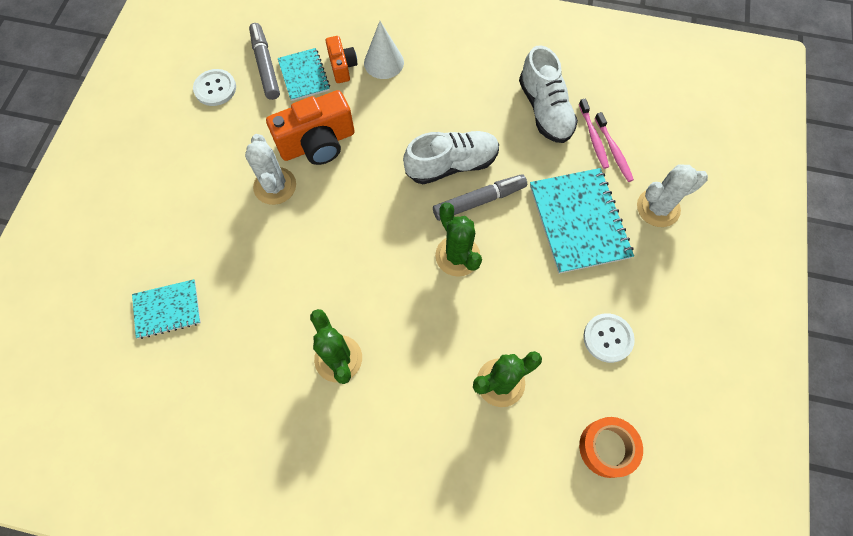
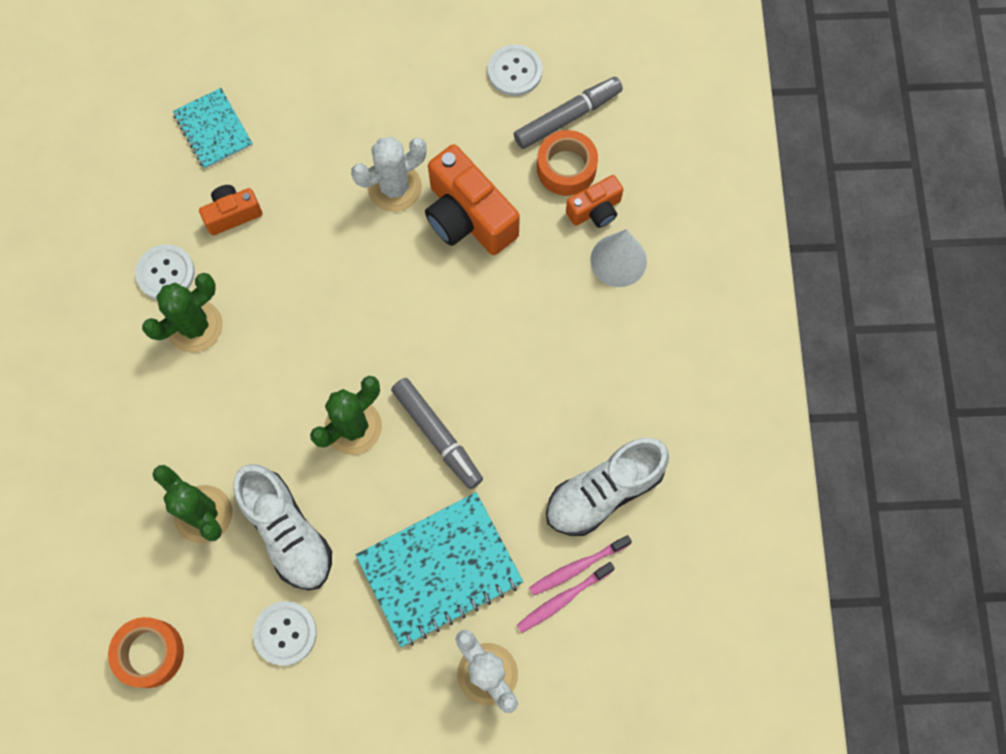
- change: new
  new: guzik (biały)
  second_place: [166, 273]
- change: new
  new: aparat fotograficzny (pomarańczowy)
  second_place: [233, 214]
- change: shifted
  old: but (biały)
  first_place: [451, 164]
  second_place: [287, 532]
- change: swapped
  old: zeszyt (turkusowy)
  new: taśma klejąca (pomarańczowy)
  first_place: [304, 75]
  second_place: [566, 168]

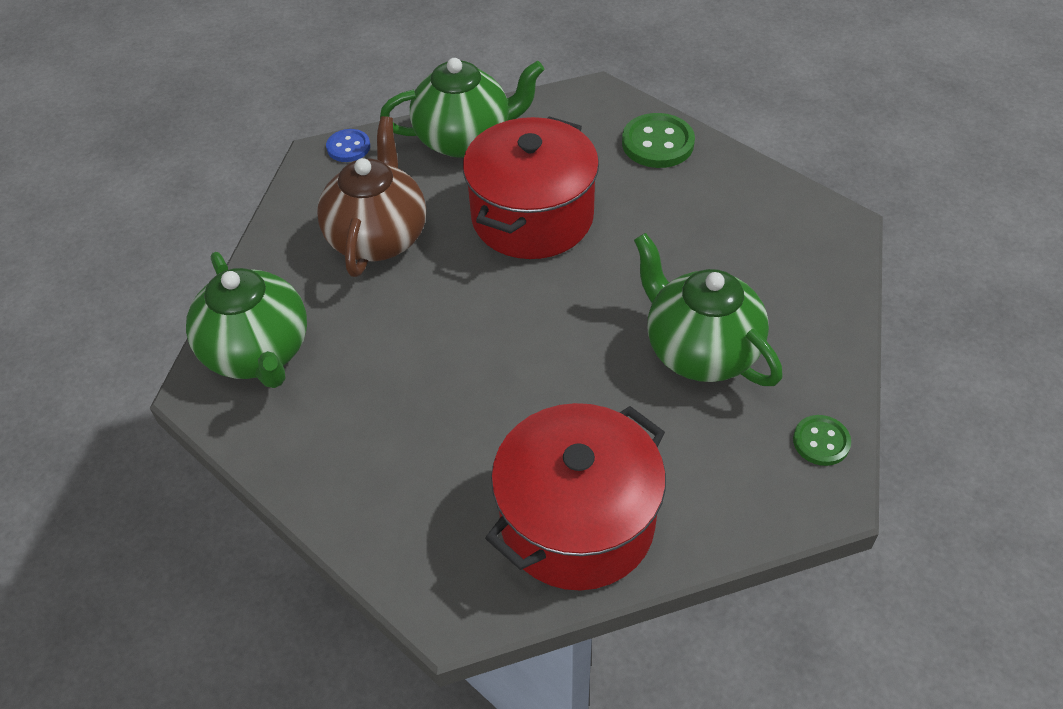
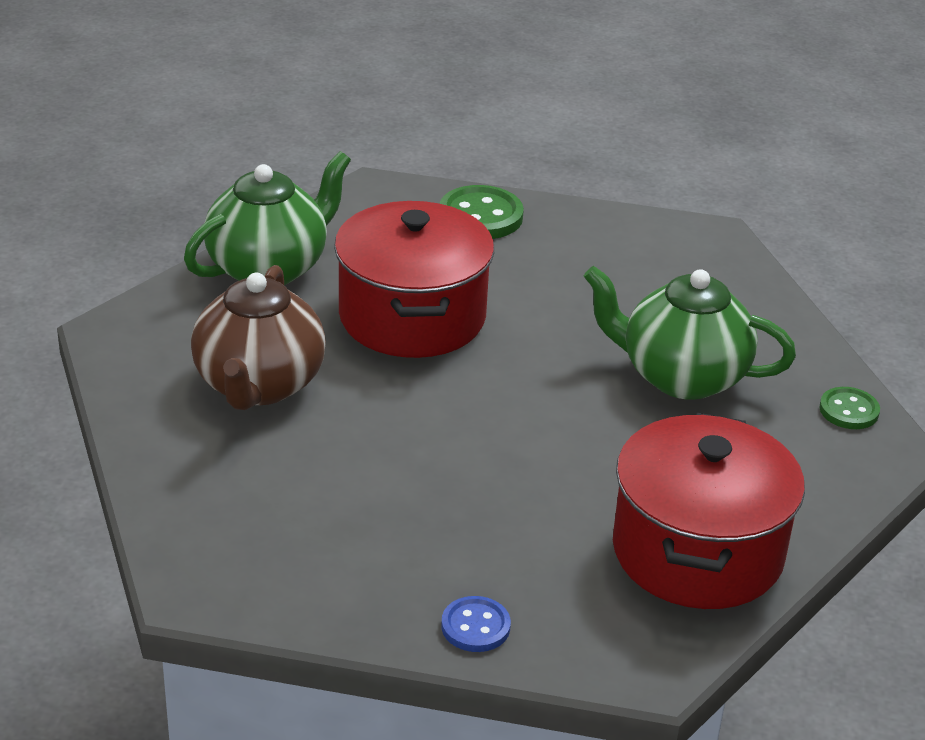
- change: gone
  old: imbryk (zielony)
  first_place: [259, 353]
- change: shifted
  old: guzik (niebieski)
  first_place: [348, 147]
  second_place: [475, 626]
- change: rotated
  old: imbryk (brązowy)
  first_place: [378, 237]
  second_place: [259, 385]
  degrees: -150

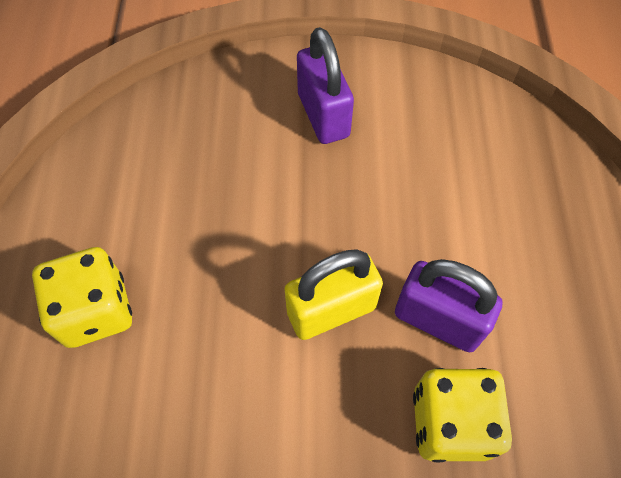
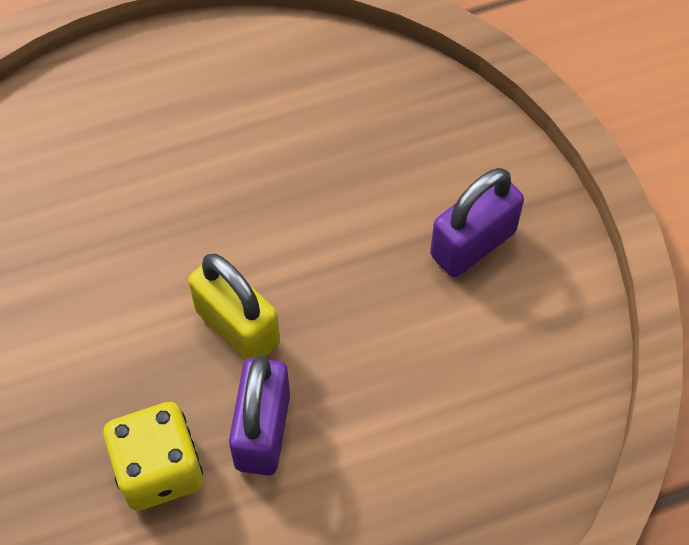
- change: gone
  old: kostka do gry (żółty)
  first_place: [96, 311]

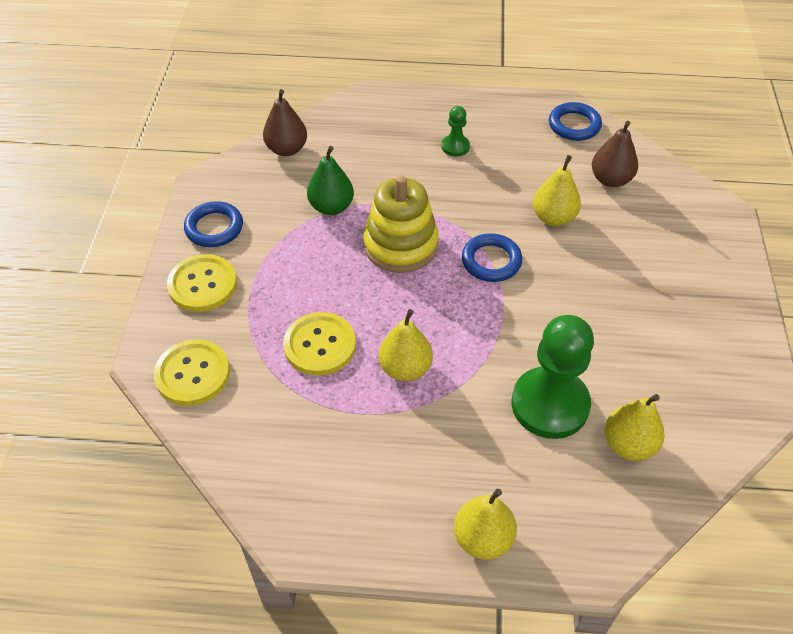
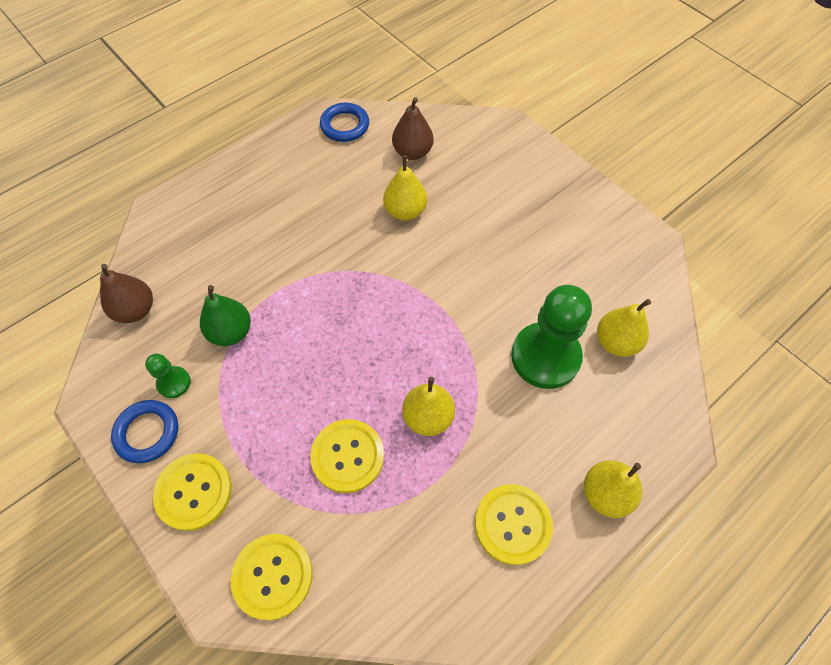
- change: gone
  old: zabawka nakładanka (żółty)
  first_place: [400, 245]
- change: gone
  old: pierścień (niebieski)
  first_place: [491, 261]
- change: new
  new: guzik (żółty)
  second_place: [512, 524]
- change: shifted
  old: pionek (zielony)
  first_place: [455, 146]
  second_place: [174, 383]

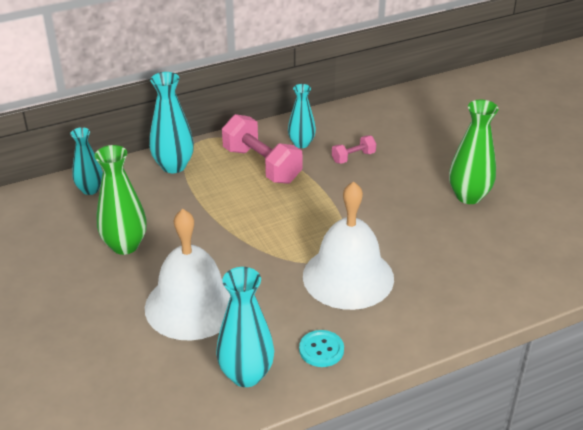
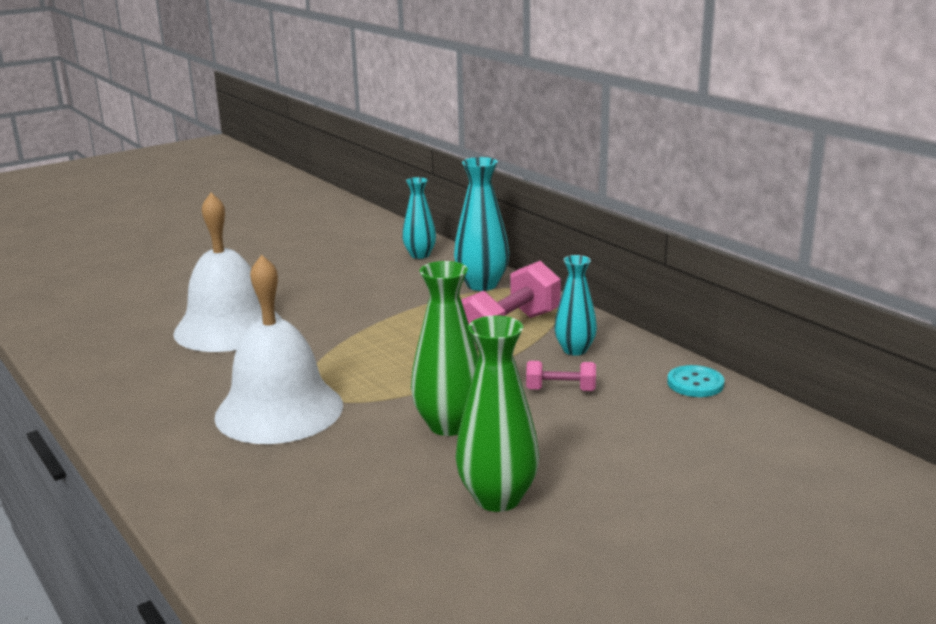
- change: gone
  old: wazon (turkusowy)
  first_place: [246, 375]
- change: shifted
  old: wazon (zielony)
  first_place: [125, 245]
  second_place: [449, 425]
- change: shifted
  old: guzik (turkusowy)
  first_place: [321, 350]
  second_place: [695, 383]
- change: rotated
  old: hantel (różowy)
  first_place: [353, 157]
  second_place: [560, 390]
  degrees: -45

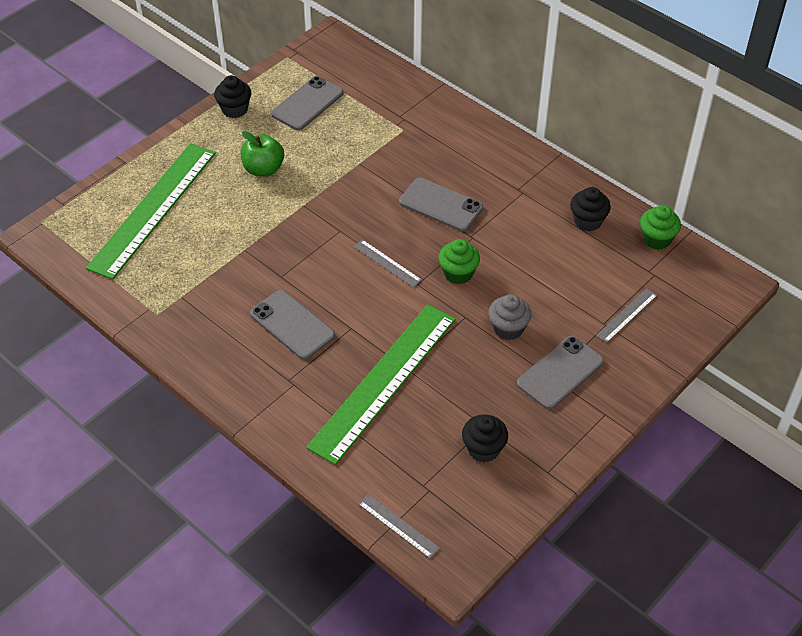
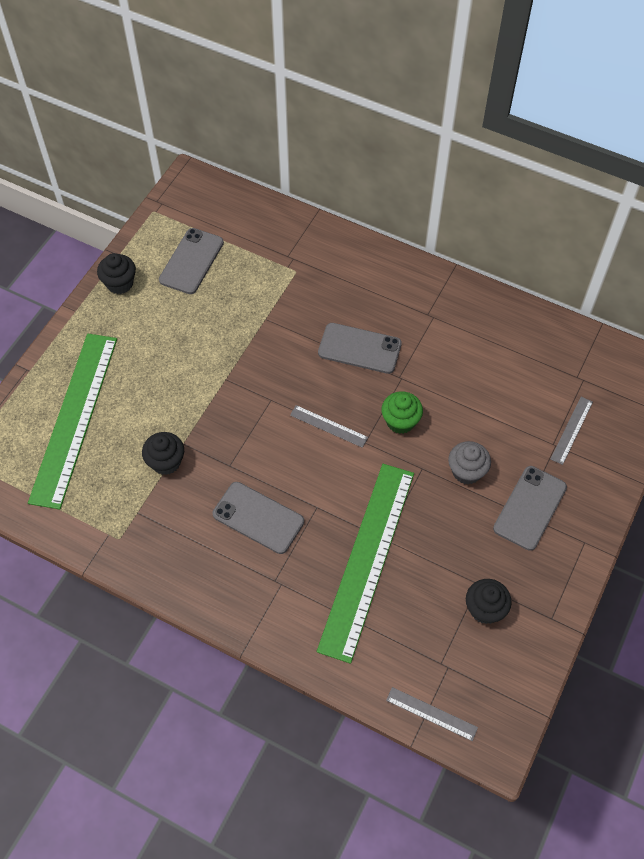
- change: gone
  old: jabłko (zielony)
  first_place: [263, 169]
- change: gone
  old: muffinka (zielony)
  first_place: [656, 239]
- change: shifted
  old: muffinka (czarny)
  first_place: [587, 221]
  second_place: [166, 462]

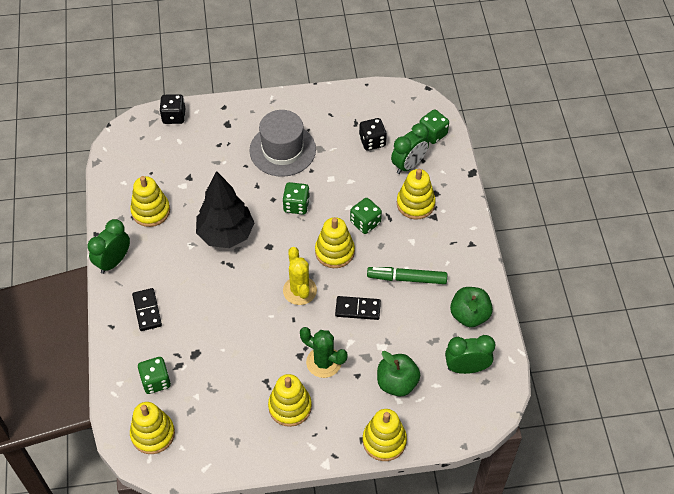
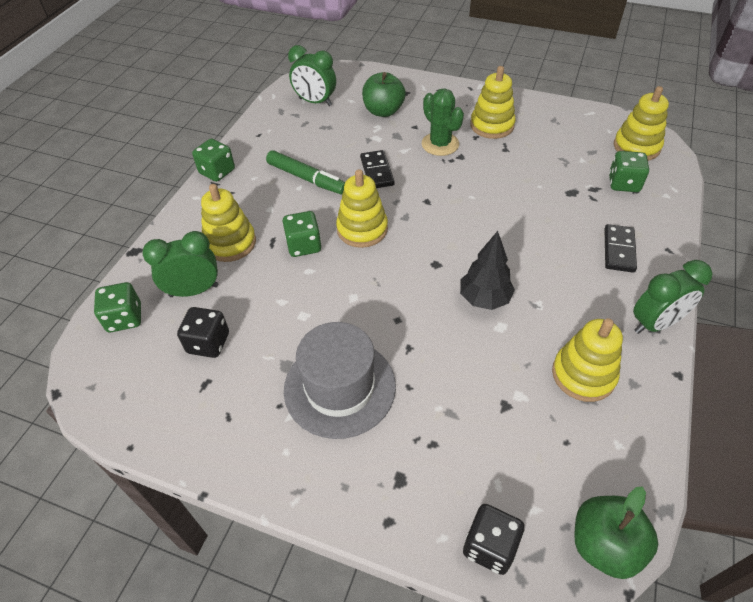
- change: gone
  old: kaktus (żółty)
  first_place: [299, 291]
- change: gone
  old: zabawka nakładanka (żółty)
  first_place: [384, 441]
- change: shifted
  old: kostka do gry (zielony)
  first_place: [296, 205]
  second_place: [217, 172]
- change: shifted
  old: jabłko (zielony)
  first_place: [469, 315]
  second_place: [604, 545]
- change: rotated
  old: kostka domina (czarny)
  first_place: [358, 309]
  second_place: [377, 171]
  degrees: 45
- change: scaled
  old: drzewko (czarny)
  first_place: [226, 234]
  second_place: [484, 299]
  factor: 0.64

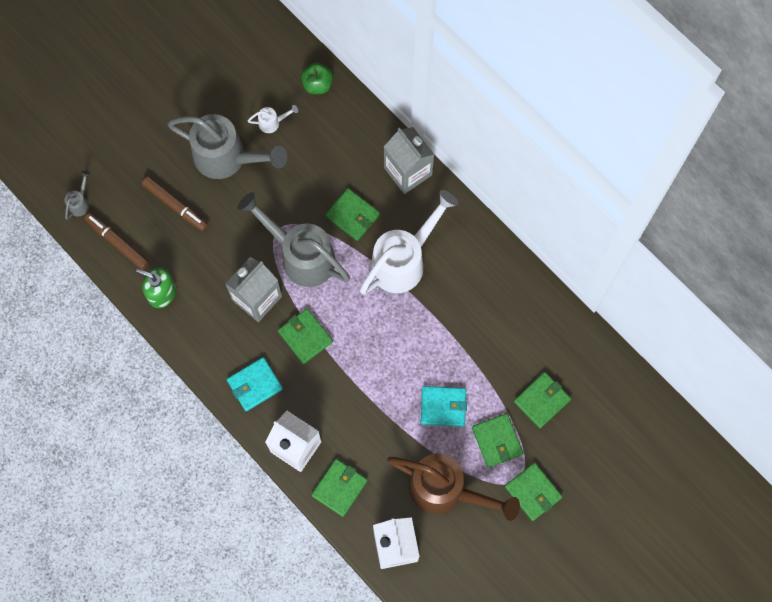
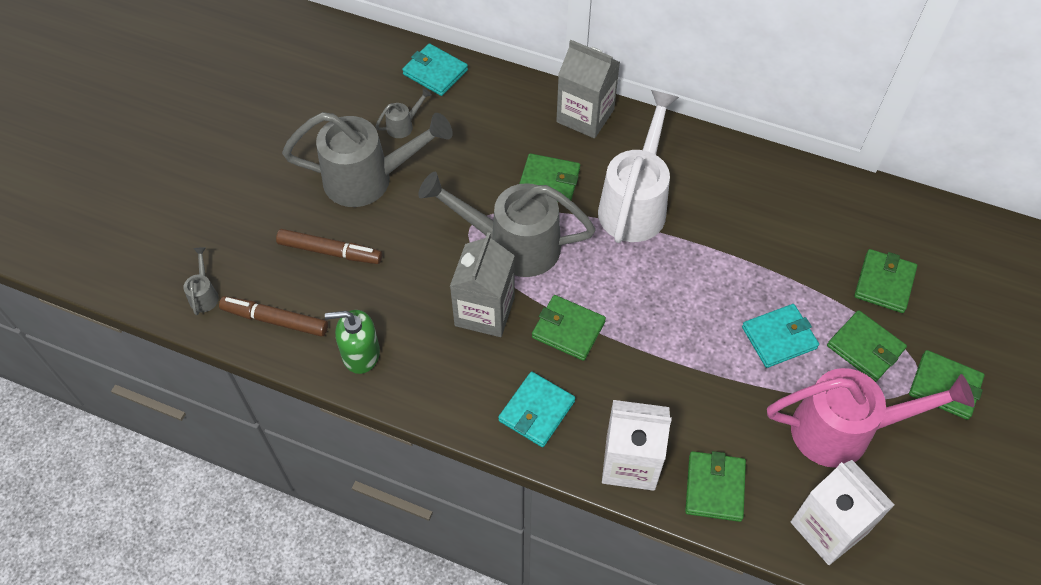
- change: swapped
  old: jabłko (zielony)
  new: portfel (turkusowy)
  first_place: [317, 85]
  second_place: [435, 72]
- change: repainted
  old: konewka (biały)
  new: konewka (szary)
  first_place: [272, 123]
  second_place: [403, 125]
- change: repainted
  old: konewka (brązowy)
  new: konewka (różowy)
  first_place: [445, 490]
  second_place: [844, 431]

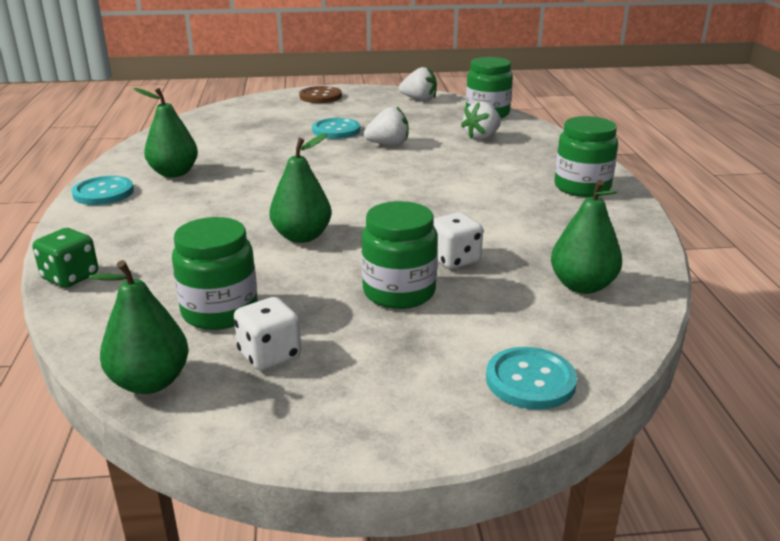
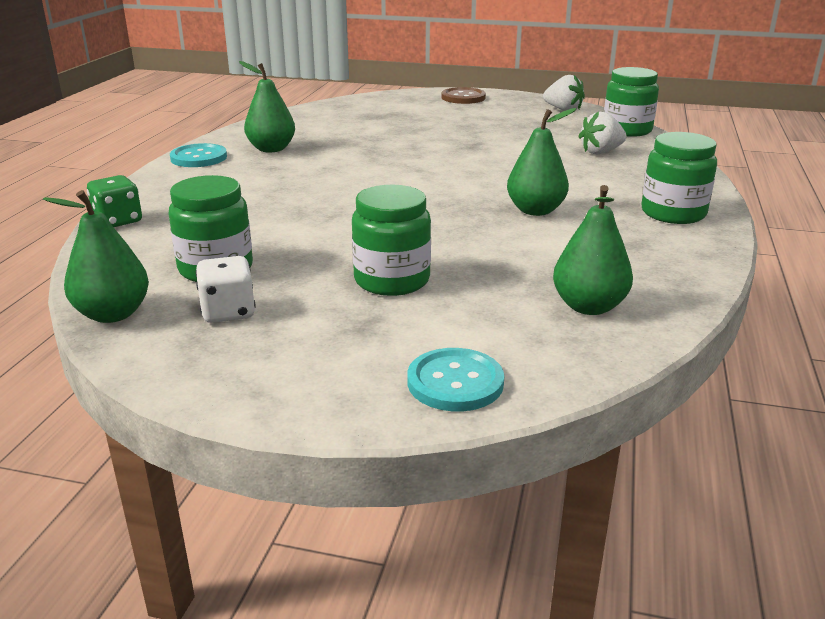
- change: gone
  old: guzik (turkusowy)
  first_place: [336, 130]
- change: gone
  old: truskawka (biały)
  first_place: [388, 144]
- change: gone
  old: kostka do gry (biały)
  first_place: [454, 259]
- change: shifted
  old: gruszka (zielony)
  first_place: [302, 236]
  second_place: [535, 210]

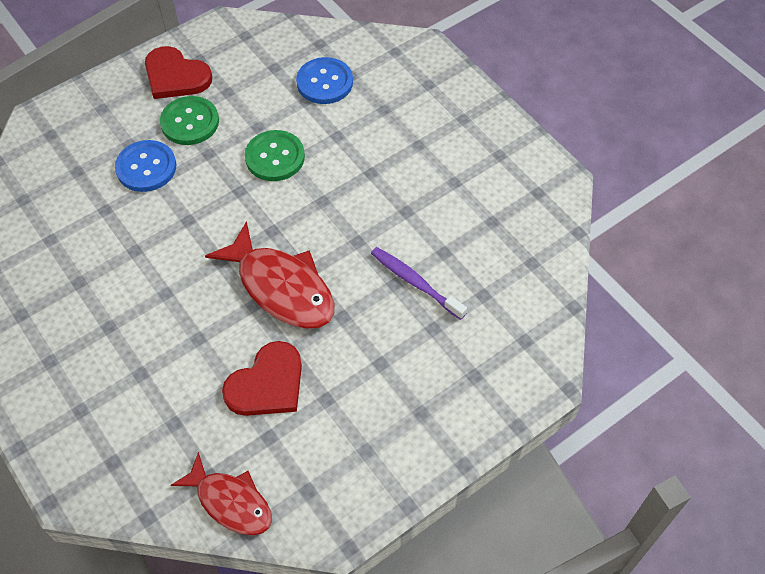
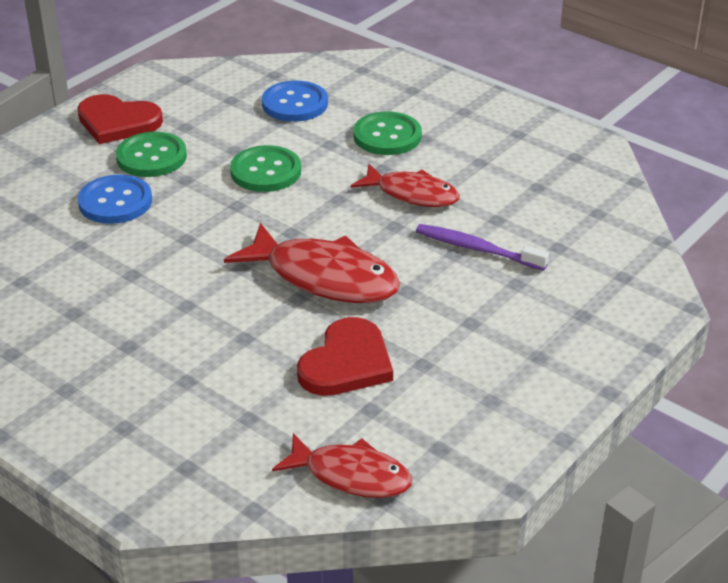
- change: new
  new: ryba (czerwony)
  second_place: [412, 194]
- change: new
  new: guzik (zielony)
  second_place: [387, 136]

